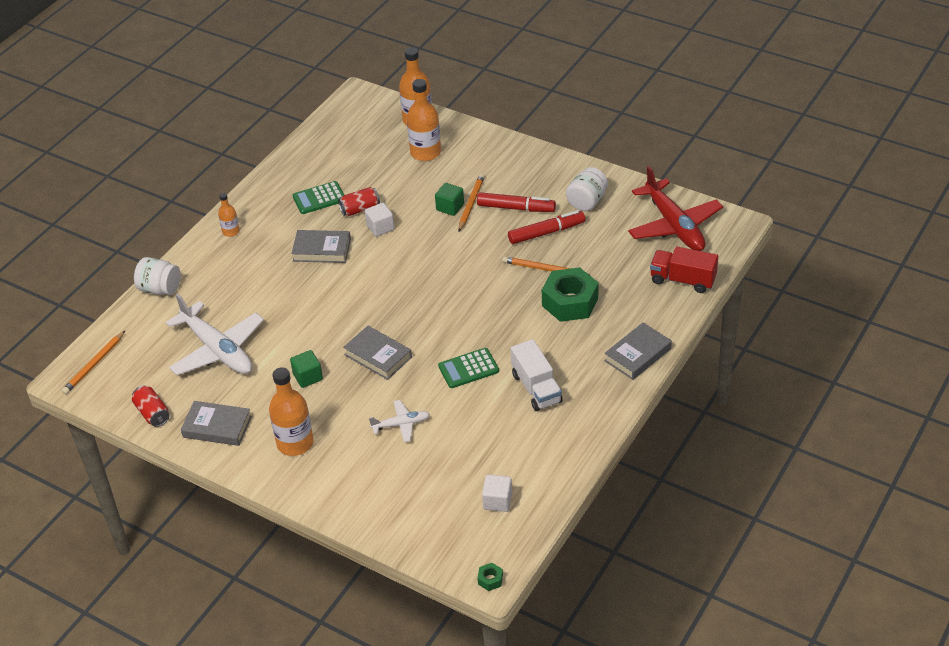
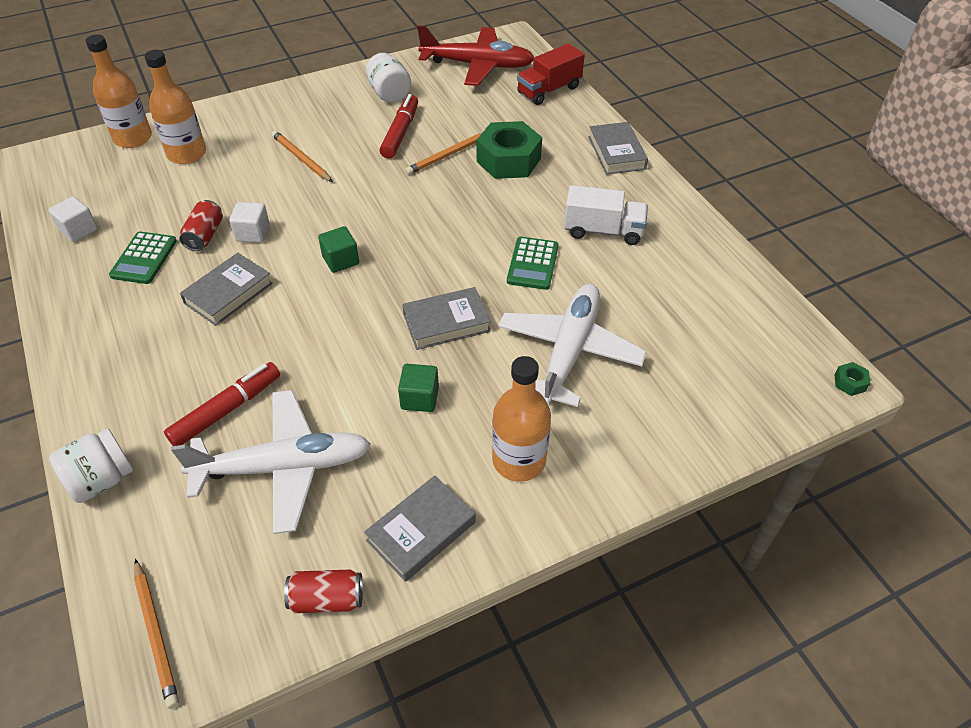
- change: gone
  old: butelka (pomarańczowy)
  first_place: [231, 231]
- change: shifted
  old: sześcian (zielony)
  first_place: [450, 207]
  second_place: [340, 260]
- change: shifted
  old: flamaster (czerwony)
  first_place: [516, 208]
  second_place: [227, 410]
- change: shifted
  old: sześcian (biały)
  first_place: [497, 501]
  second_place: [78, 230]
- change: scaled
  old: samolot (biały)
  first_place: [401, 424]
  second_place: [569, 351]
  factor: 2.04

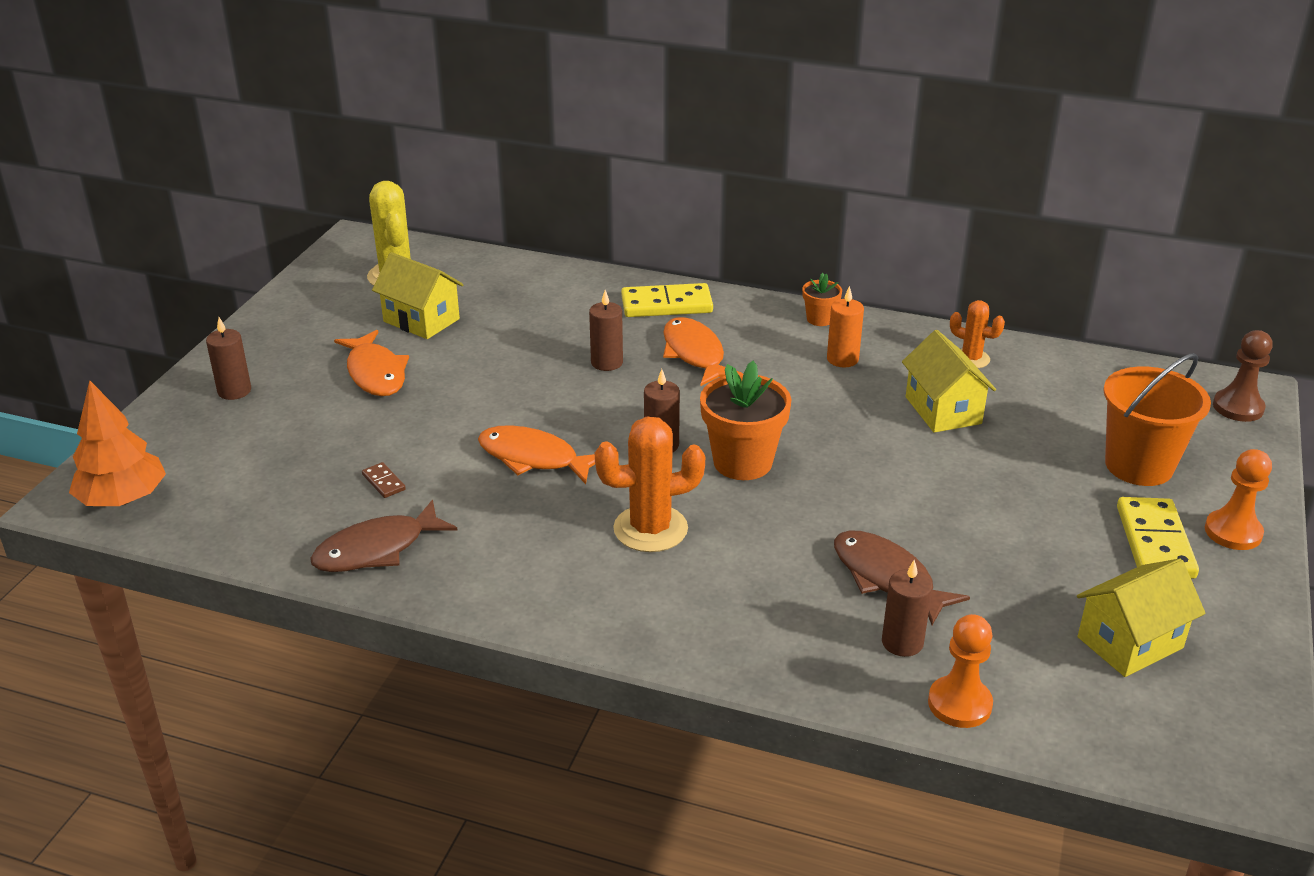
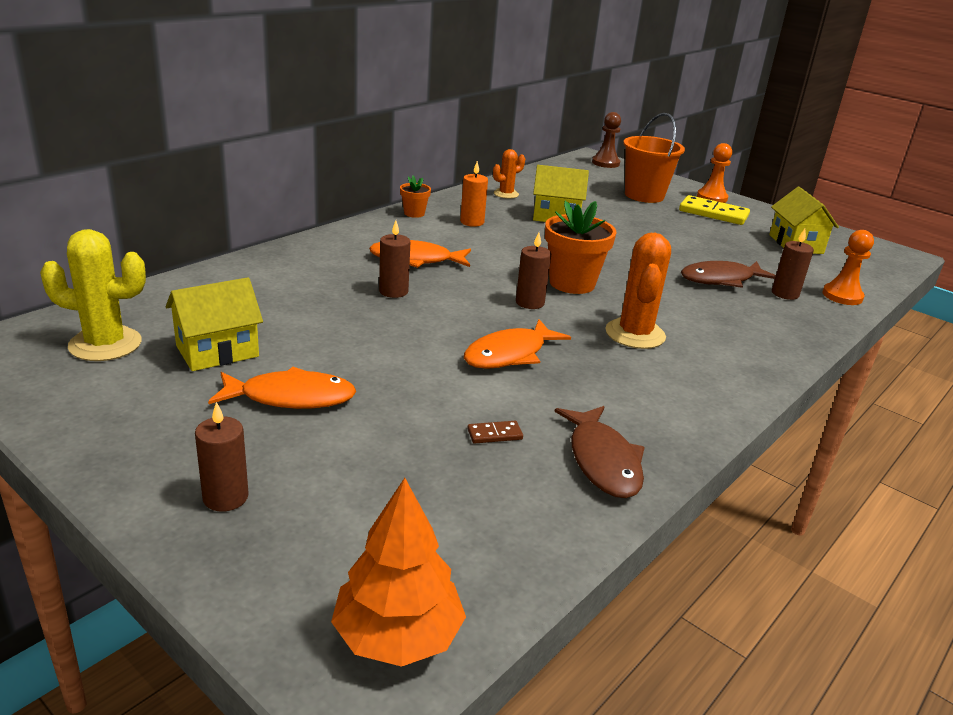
- change: gone
  old: kostka domina (żółty)
  first_place: [666, 305]

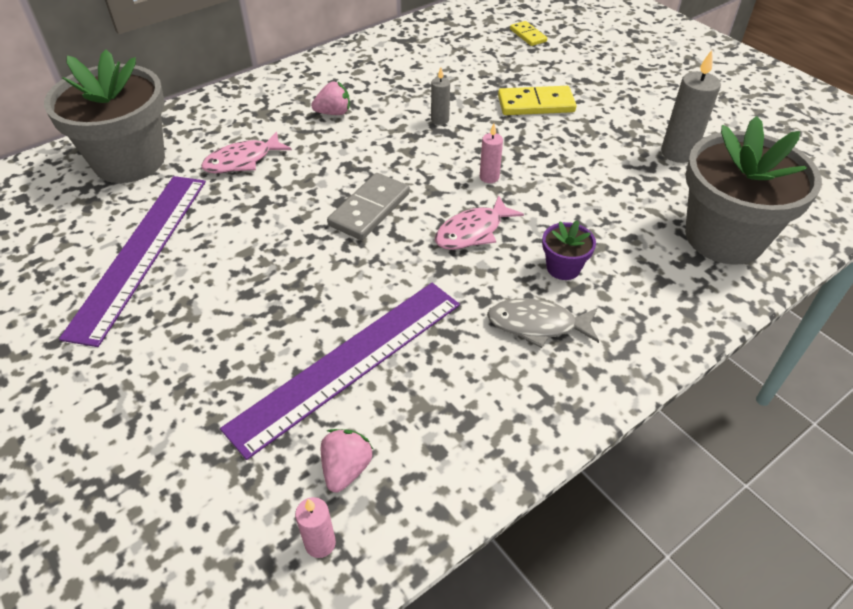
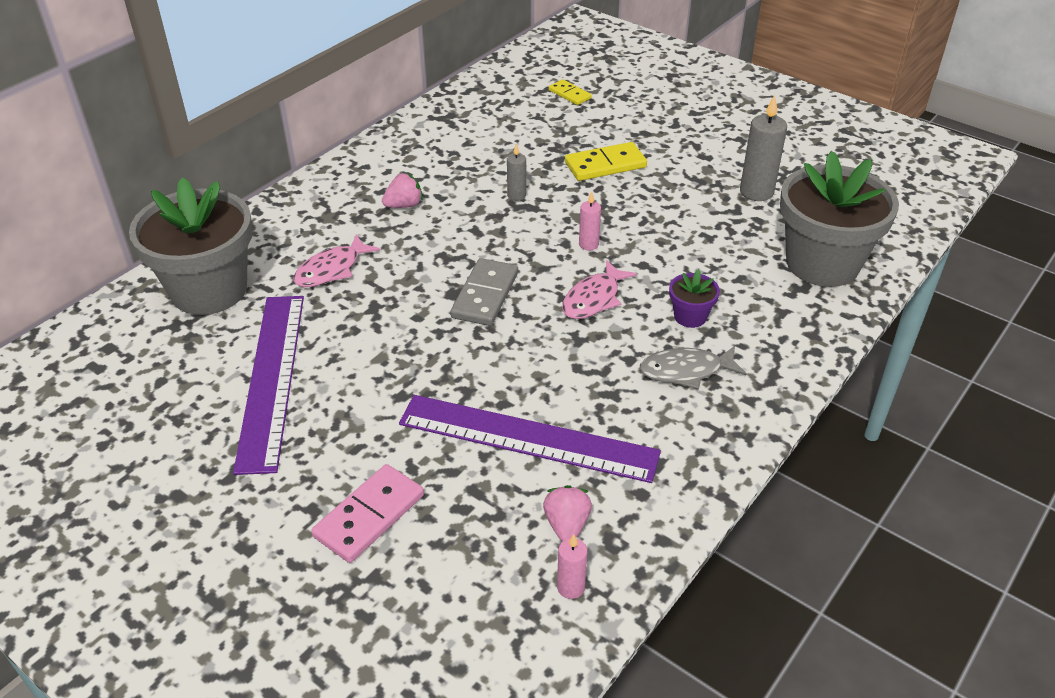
- change: new
  new: kostka domina (różowy)
  second_place: [369, 516]
- change: rotated
  old: linijka (fioletowy)
  first_place: [348, 363]
  second_place: [528, 437]
  degrees: 75

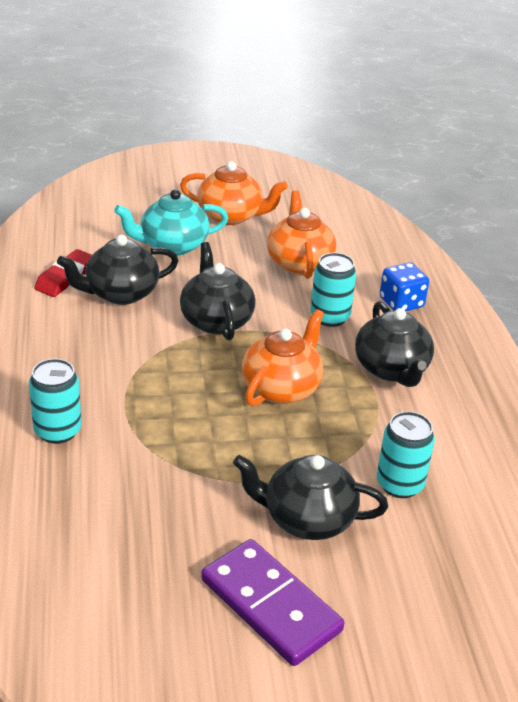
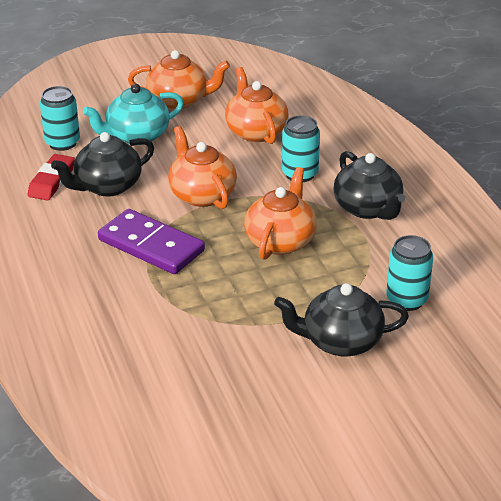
- change: gone
  old: kostka do gry (niebieski)
  first_place: [401, 303]
- change: shifted
  old: puszka (turkusowy)
  first_place: [57, 431]
  second_place: [62, 143]
- change: shifted
  old: kostka domina (fioletowy)
  first_place: [270, 605]
  second_place: [151, 246]
- change: repainted
  old: imbryk (czarny)
  new: imbryk (pomarańczowy)
  first_place: [216, 320]
  second_place: [202, 194]

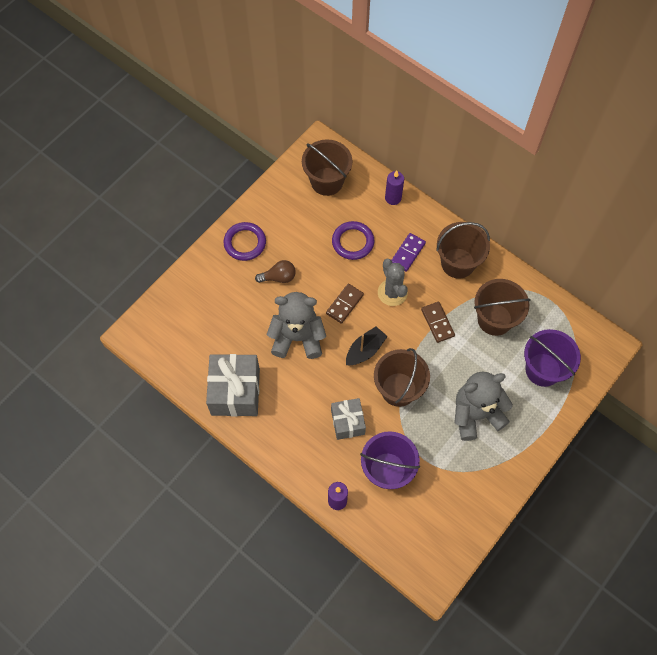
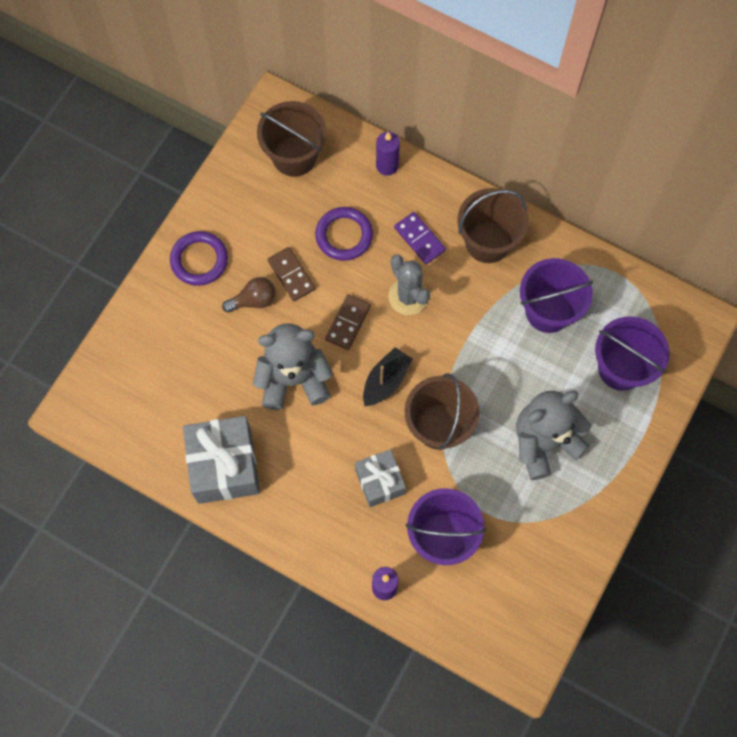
- change: shifted
  old: kostka domina (brązowy)
  first_place: [437, 323]
  second_place: [291, 275]
- change: repainted
  old: wiadro (brązowy)
  new: wiadro (fioletowy)
  first_place: [494, 319]
  second_place: [548, 311]
- change: rotated
  old: kostka domina (fioletowy)
  first_place: [408, 253]
  second_place: [419, 239]
  degrees: -60

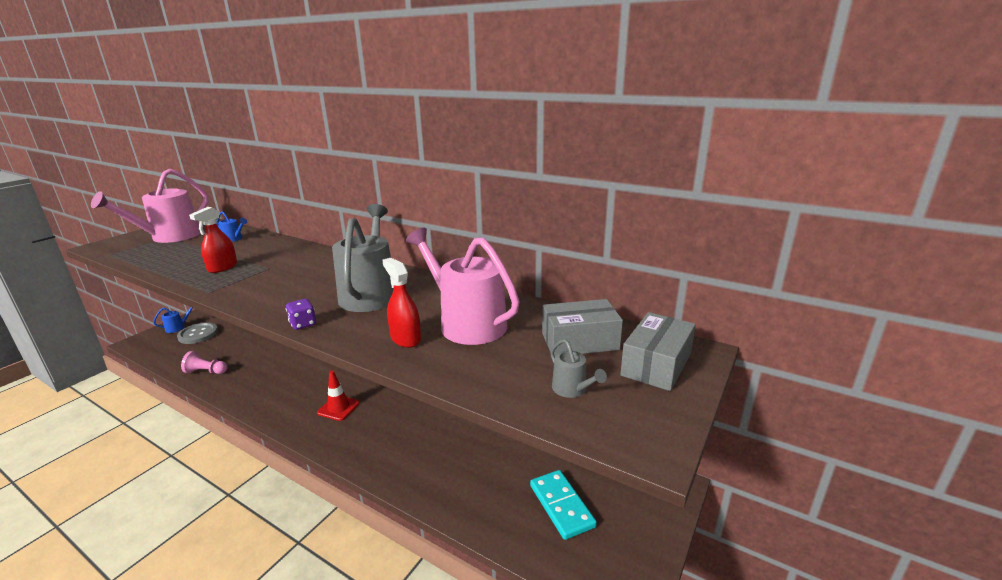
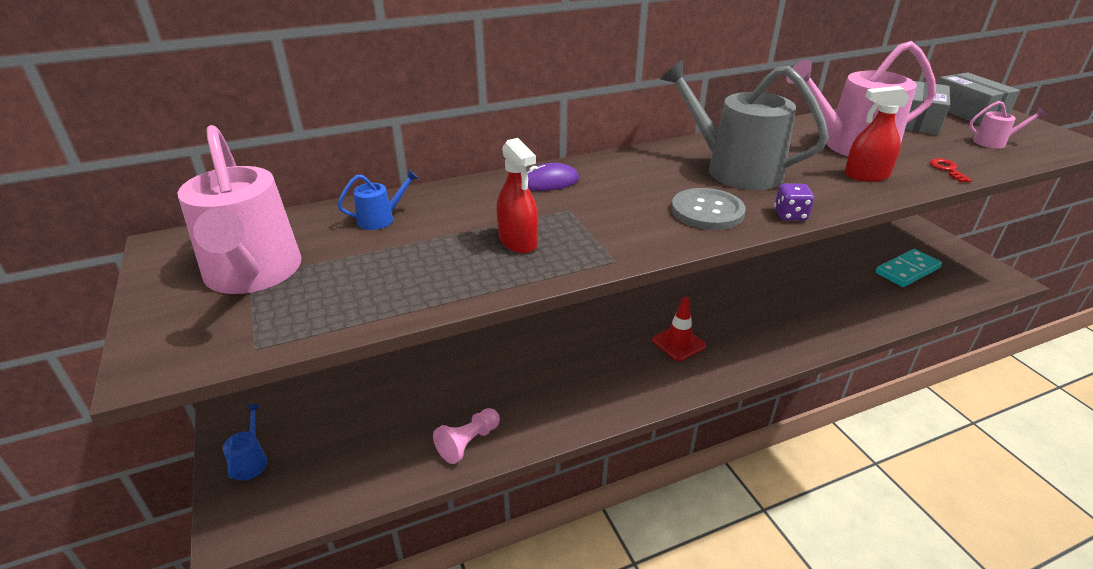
- change: new
  new: myszka (fioletowy)
  second_place: [549, 182]
- change: new
  new: klucz (czerwony)
  second_place: [947, 169]
- change: shifted
  old: guzik (szary)
  first_place: [198, 334]
  second_place: [707, 211]
- change: repainted
  old: konewka (szary)
  new: konewka (różowy)
  first_place: [572, 389]
  second_place: [993, 142]
- change: rotated
  old: kostka domina (turkusowy)
  first_place: [561, 506]
  second_place: [907, 270]
  degrees: -45

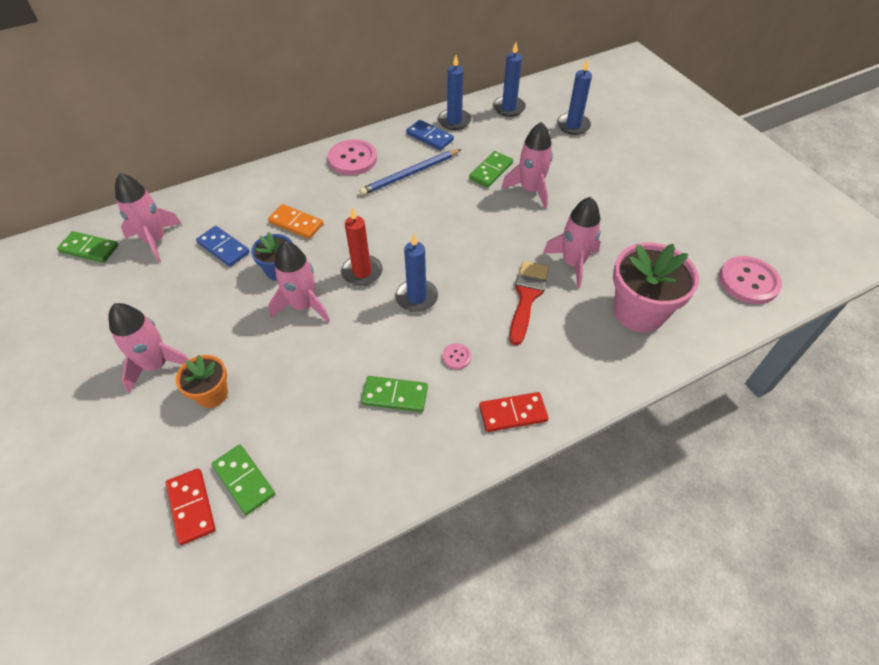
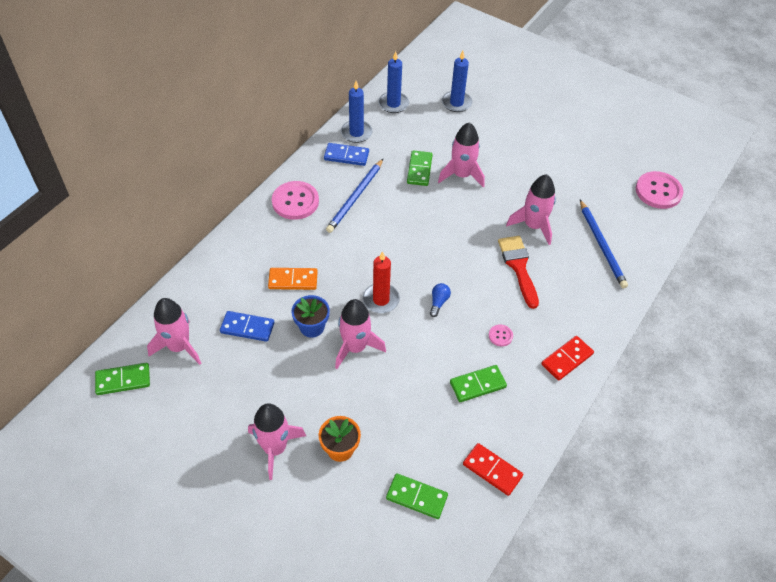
- change: shifted
  old: kostka domina (czerwony)
  first_place: [191, 507]
  second_place: [492, 470]
- change: swapped
  old: świeca (niebieski)
  new: żarówka (niebieski)
  first_place: [416, 297]
  second_place: [438, 302]
- change: swapped
  old: doniczka (różowy)
  new: ołówek (niebieski)
  first_place: [639, 312]
  second_place: [602, 245]

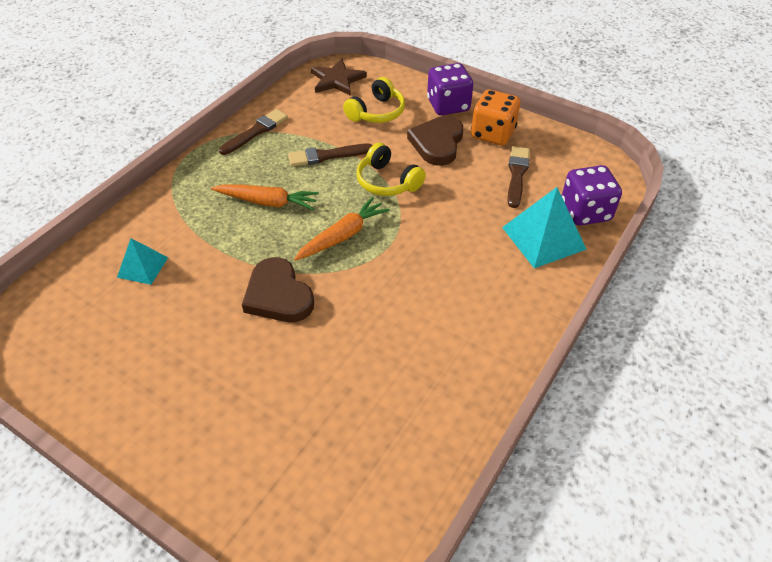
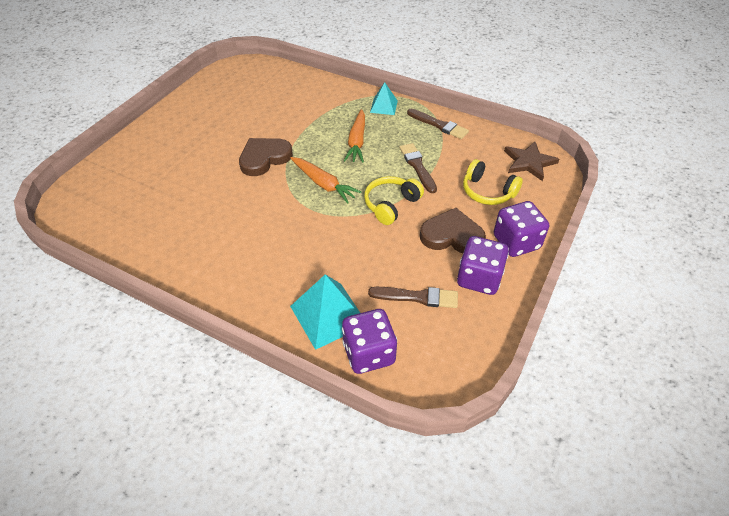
- change: shifted
  old: piramida (turkusowy)
  first_place: [142, 267]
  second_place: [384, 106]
- change: repainted
  old: kostka do gry (pomarańczowy)
  new: kostka do gry (fioletowy)
  first_place: [492, 134]
  second_place: [479, 278]

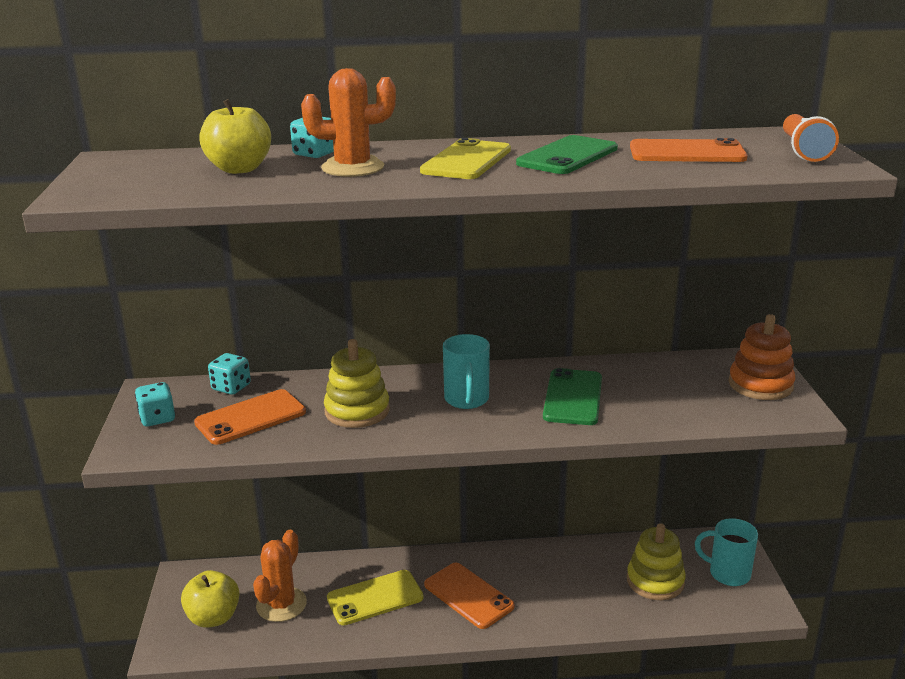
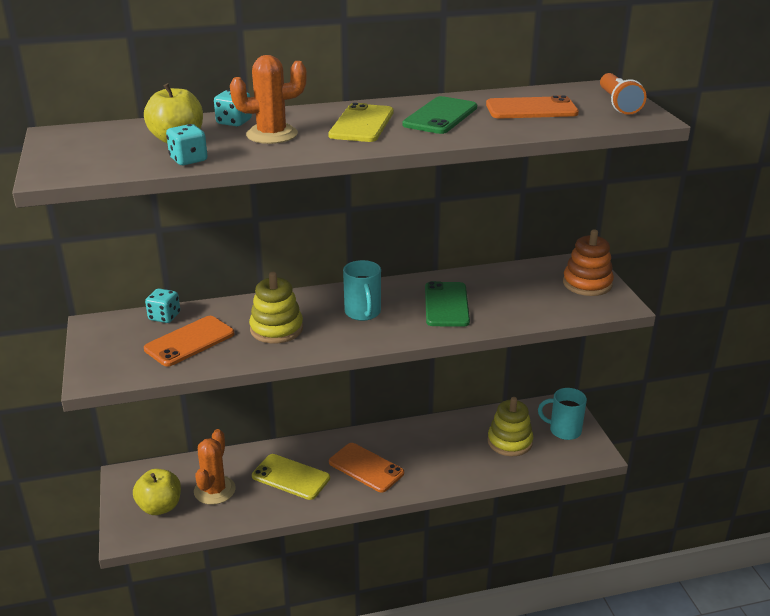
- change: shifted
  old: kostka do gry (turkusowy)
  first_place: [157, 418]
  second_place: [188, 160]
- change: rotated
  old: telefon (żółty)
  first_place: [375, 598]
  second_place: [291, 477]
  degrees: 60

